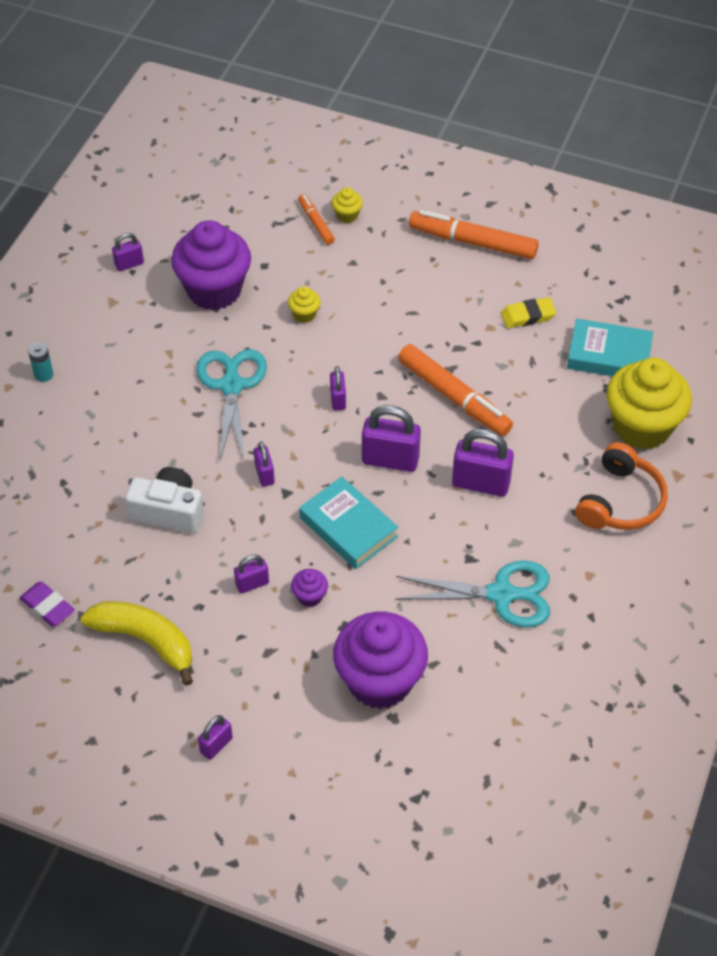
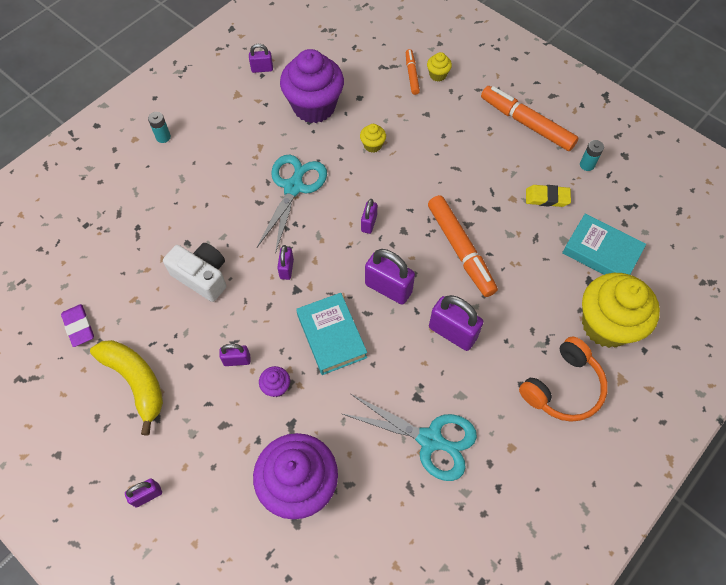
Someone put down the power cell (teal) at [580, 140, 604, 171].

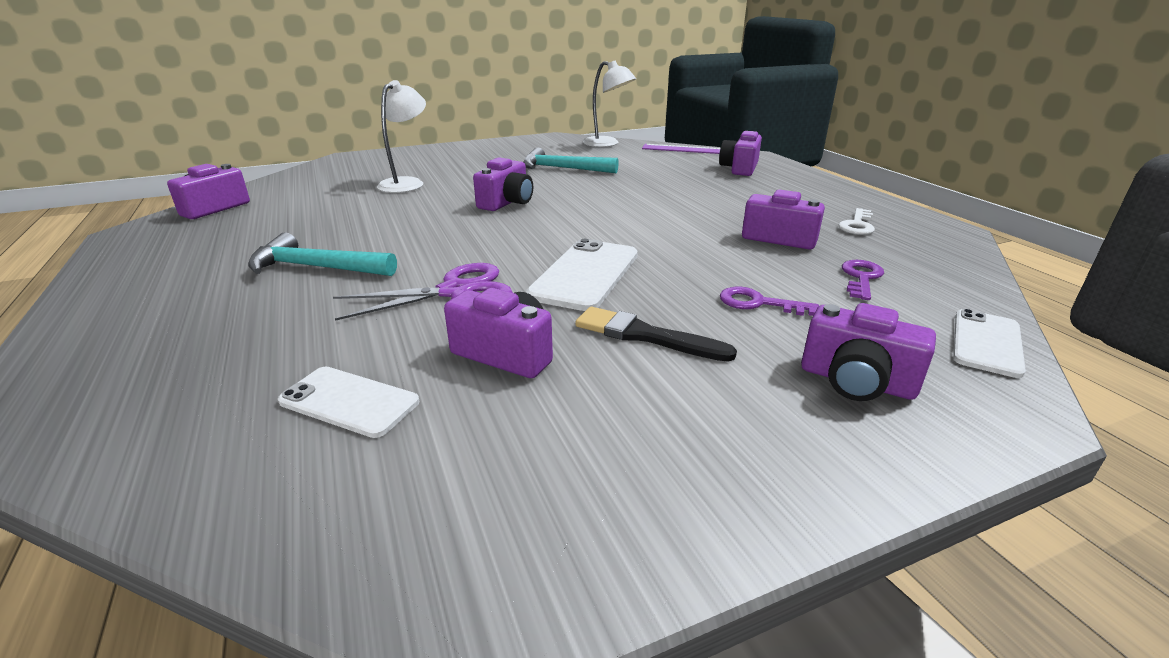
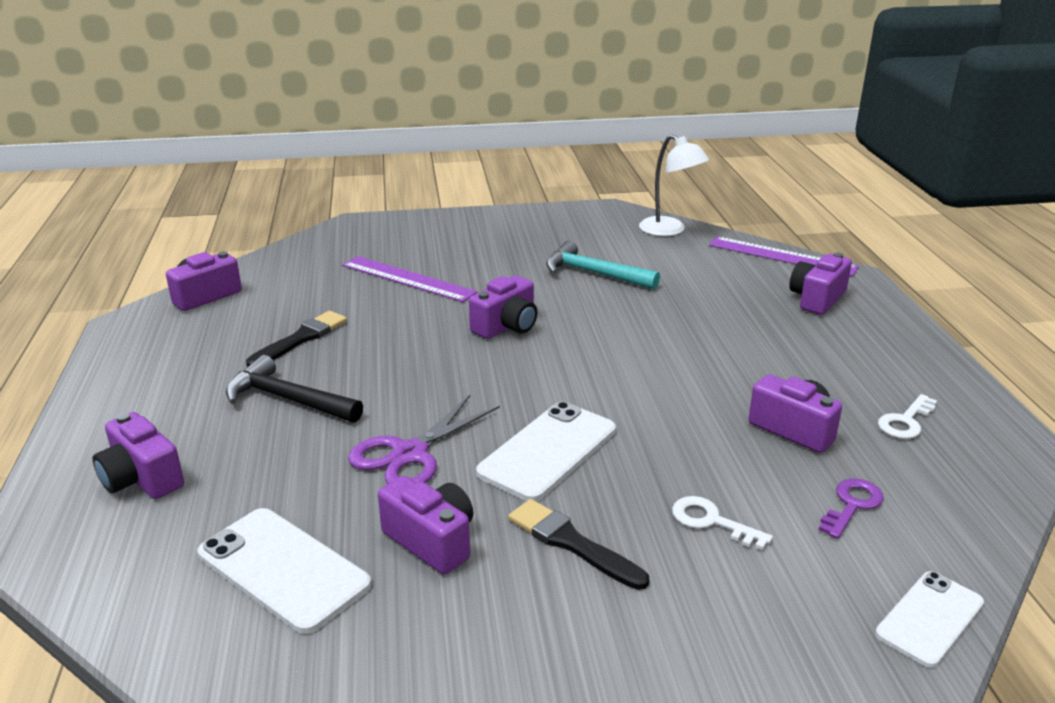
Someone repainted the claw hammer (teal) at [248, 233, 397, 276], which became the claw hammer (jet-black) at [226, 355, 363, 423]. Someone scaled the smartphone (white) at [278, 367, 419, 438] by 1.53. Someone rotated the scissors (royal purple) at [333, 263, 513, 321] by 135 degrees clockwise. Someone swapped the desk lamp (white) at [377, 80, 426, 193] for the straightedge (royal purple) at [342, 256, 478, 302]. Someone repainted the key (royal purple) at [720, 287, 819, 316], which became the key (white) at [672, 496, 773, 550]. Someone carried the photo camera (royal purple) from [801, 303, 936, 401] to [93, 412, 184, 499]. Someone put down the brush (jet-black) at [246, 311, 347, 367].

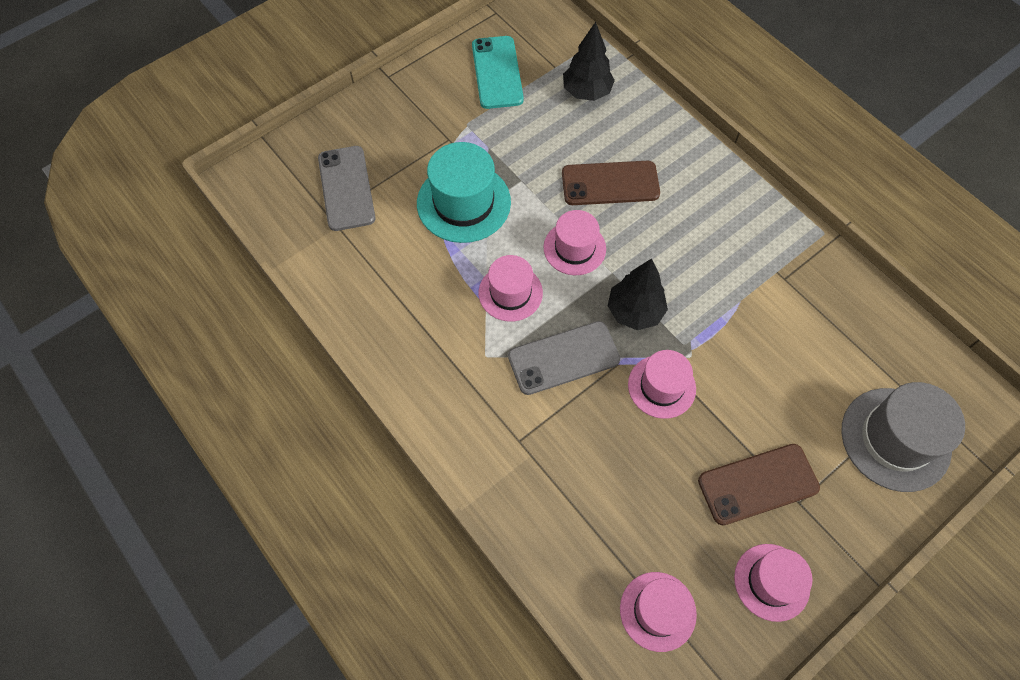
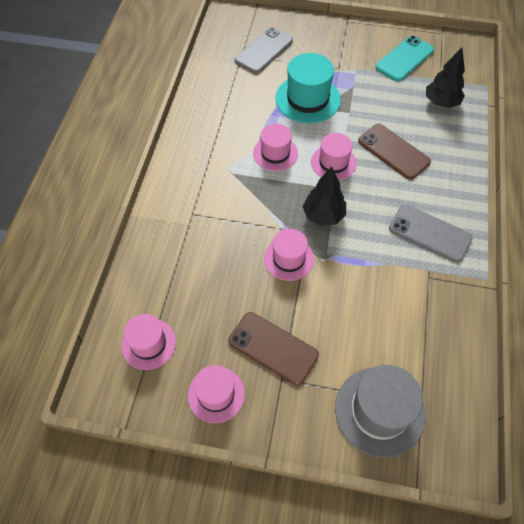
Someone carried the smartphone (grey) from [508, 321, 620, 395] to [389, 204, 473, 263].

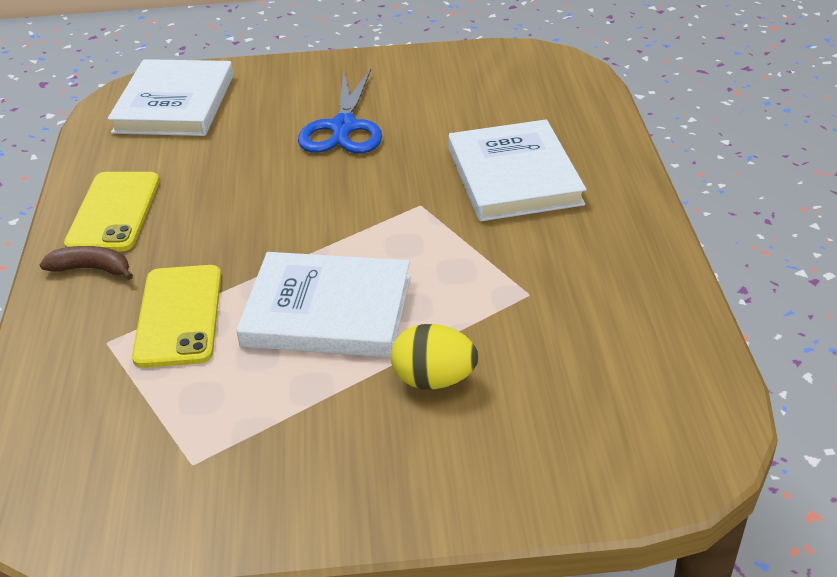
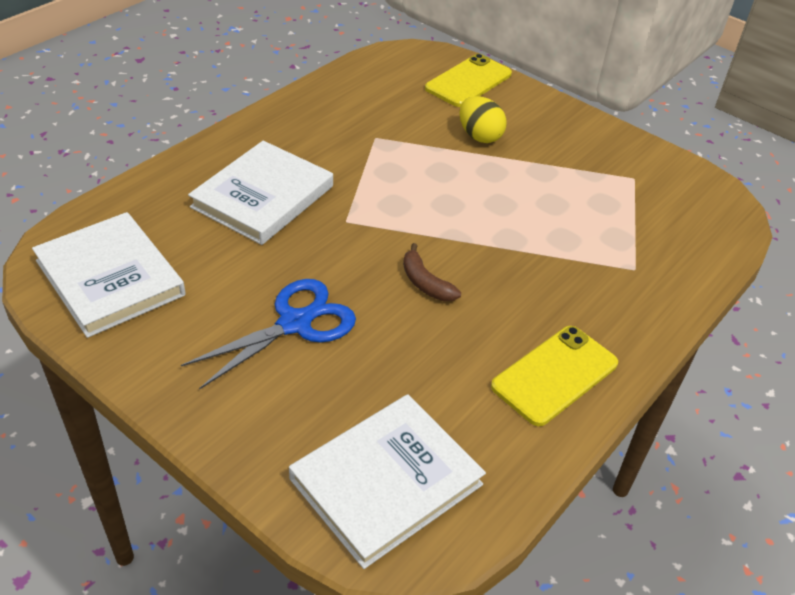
Someone carried the toy banana (dark brown) from [40, 246, 133, 280] to [403, 243, 461, 301]. Someone carried the smartphone (golden) from [132, 265, 221, 368] to [425, 54, 512, 107]. Someone carried the hardcover (white) from [236, 252, 411, 358] to [32, 212, 186, 338].

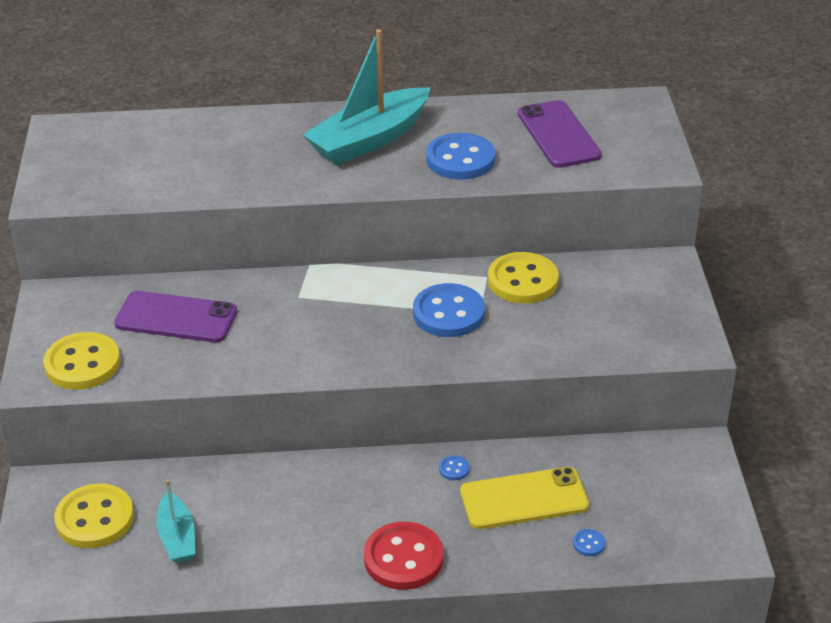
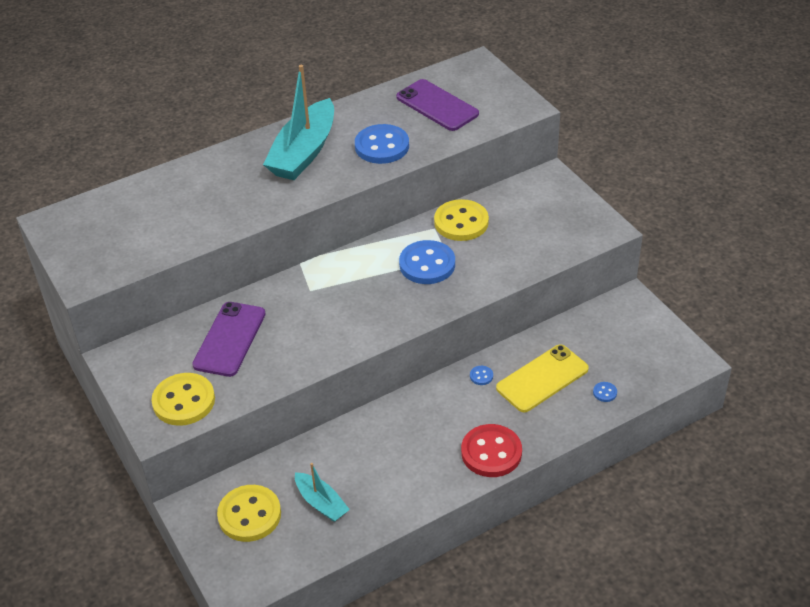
Someone rotated the smartphone (royal purple) at [114, 291, 237, 342] by 60 degrees counterclockwise.

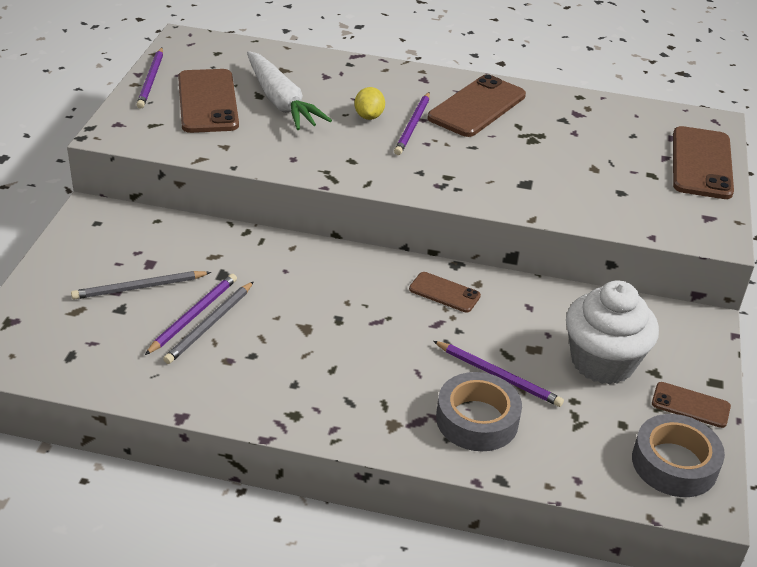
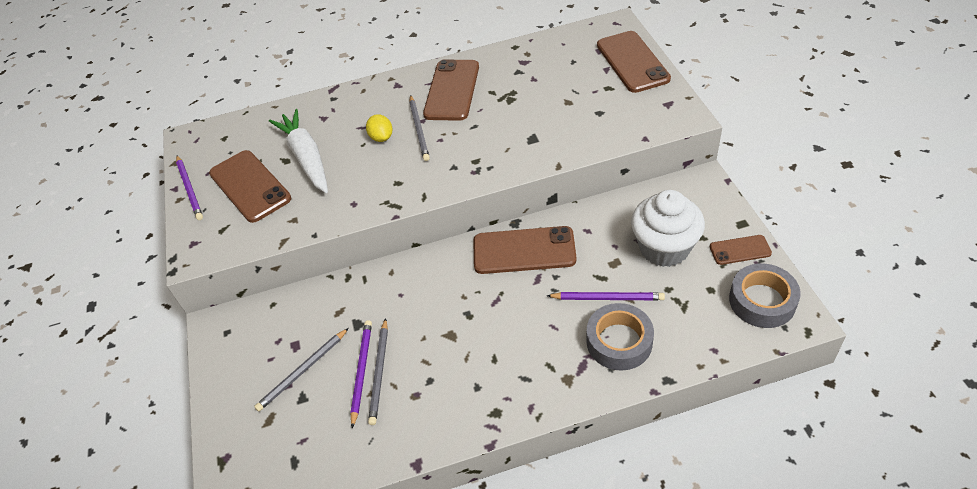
Someone rotated the toy carrot (white) at [247, 51, 332, 130] by 150 degrees counterclockwise. Someone repainted the wooden pencil (royal purple) at [394, 92, 430, 155], which became the wooden pencil (grey) at [409, 95, 430, 161]. Someone scaled the smartphone (dark brown) at [409, 272, 481, 313] by 1.87.

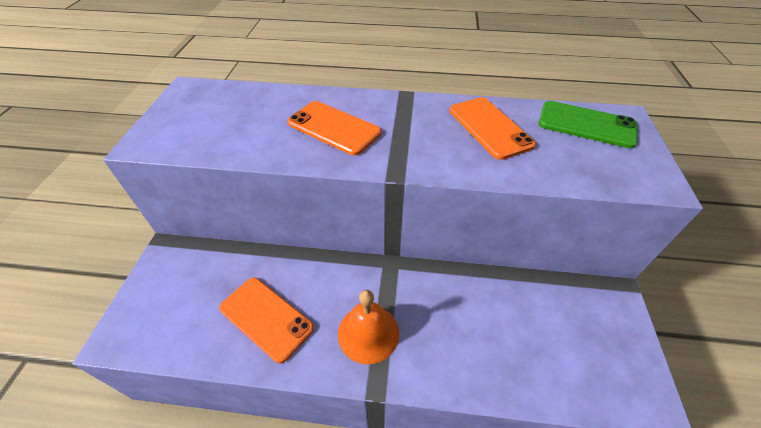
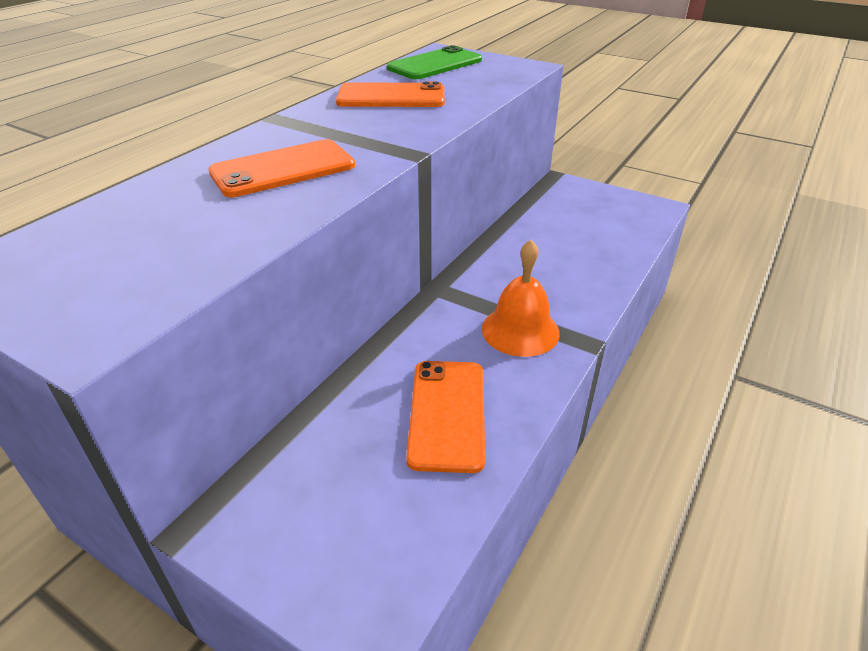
Someone rotated the smartphone (orange-coloured) at [219, 277, 314, 363] by 60 degrees counterclockwise.

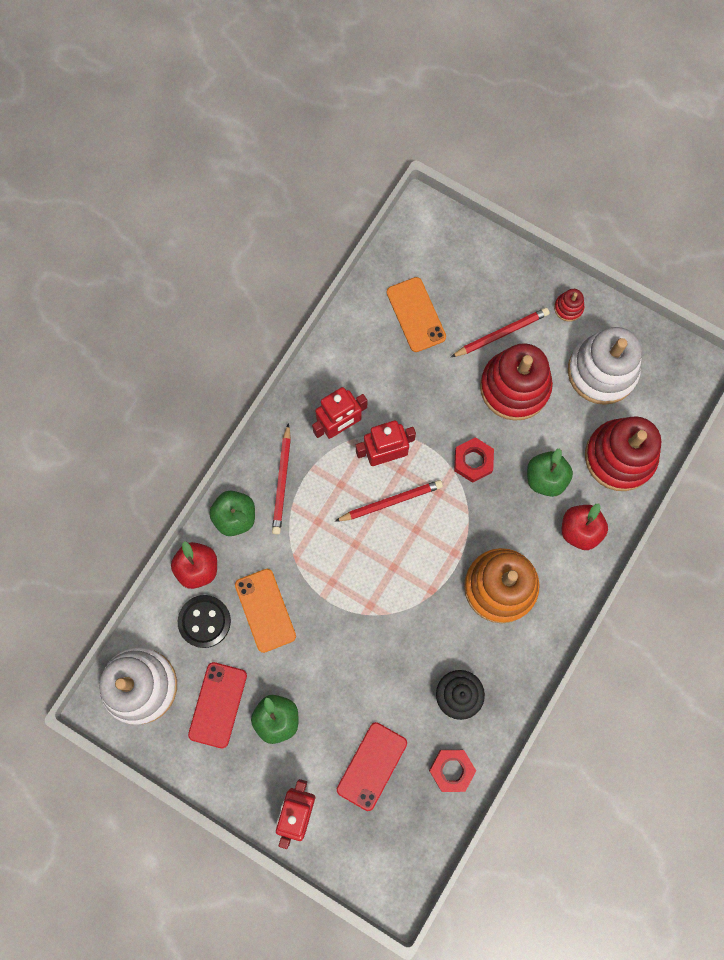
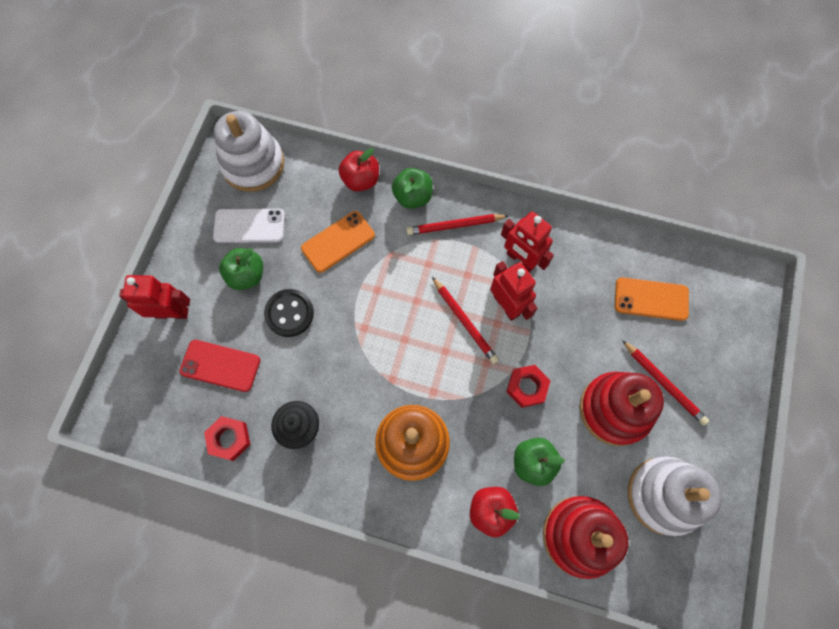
Someone carried the shirt button (jet-black) from [178, 595, 231, 648] to [264, 289, 314, 337]. Someone repainted the smartphone (red) at [188, 662, 247, 748], which became the smartphone (white) at [213, 209, 285, 243]. Someone rotated the smartphone (orange-coloured) at [387, 277, 446, 352] by 45 degrees clockwise. Someone took away the stacking toy (red) at [554, 289, 584, 322].

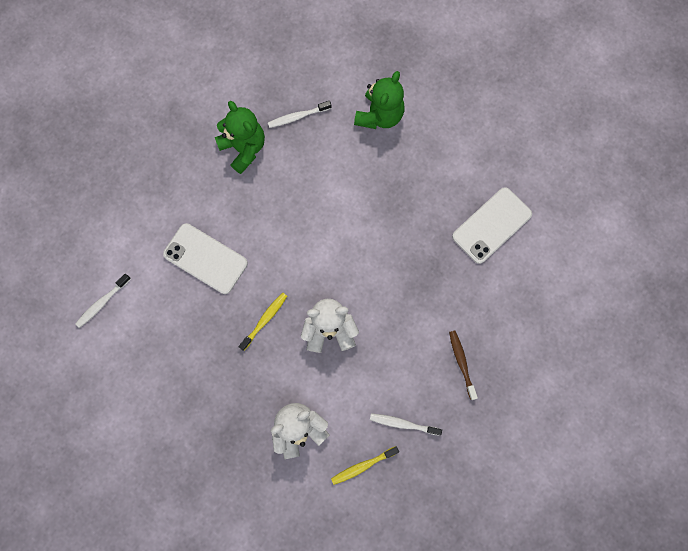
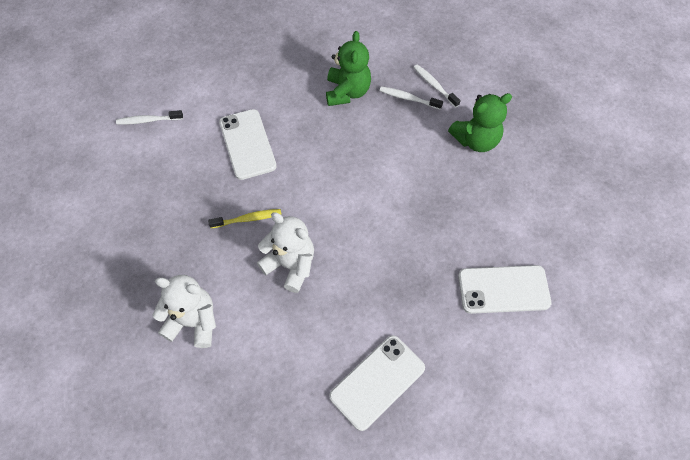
Someone took away the dental brush (golden) at [331, 446, 399, 485]. Someone carried the dental brush (white) from [370, 413, 442, 436] to [413, 64, 461, 108]. Someone swapped the dental brush (dark brown) at [449, 330, 478, 400] for the smartphone (white) at [329, 335, 425, 431].

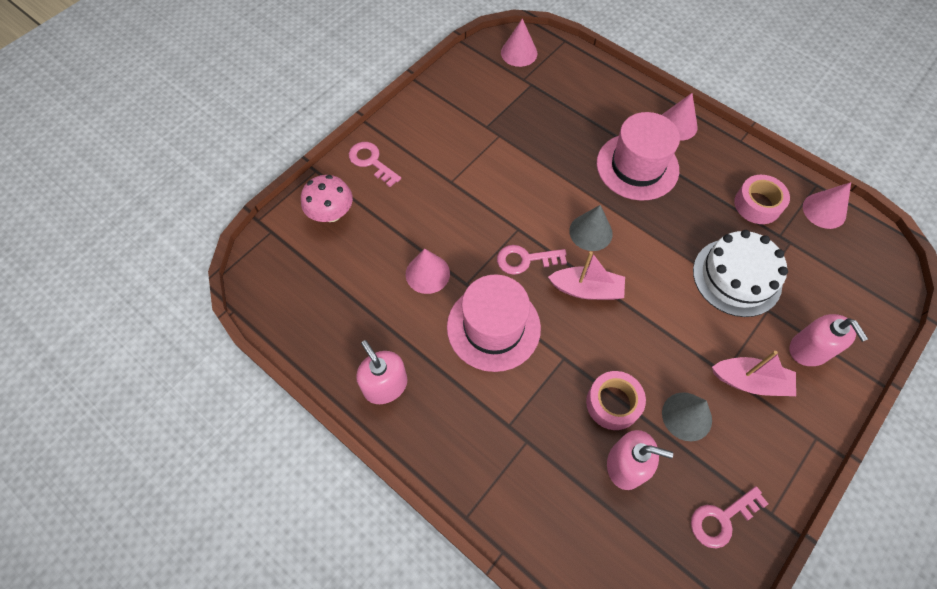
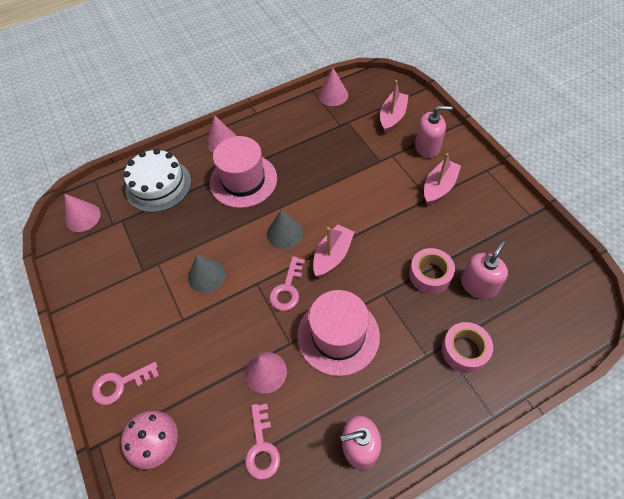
Someone carried the solid cone (grey) from [662, 392, 712, 441] to [188, 254, 226, 293]. Someone carried the key (rosy) from [691, 486, 768, 548] to [245, 404, 280, 480]. Someone carried the cake (white) from [693, 230, 788, 317] to [123, 148, 191, 213]. Someone carried the tape (rosy) from [734, 175, 790, 224] to [441, 322, 493, 373]. Someone put down the sailboat (rosy) at [380, 80, 409, 133].

